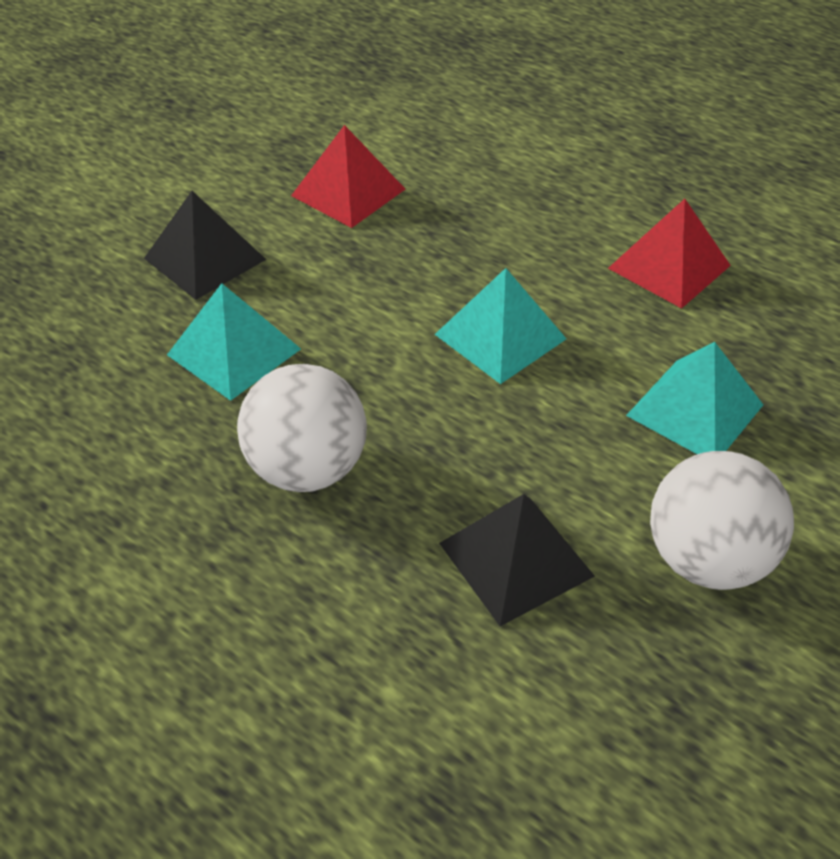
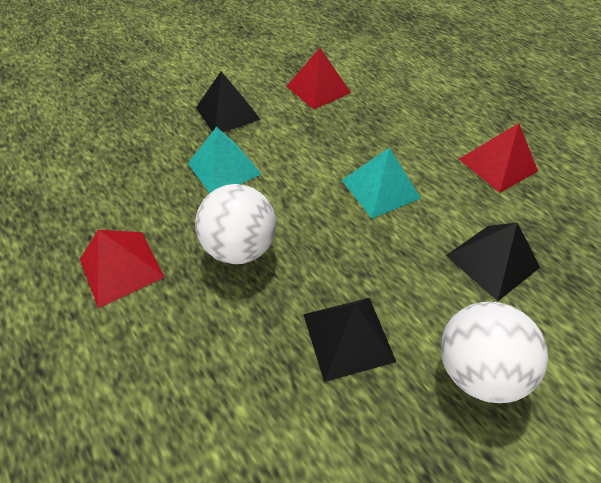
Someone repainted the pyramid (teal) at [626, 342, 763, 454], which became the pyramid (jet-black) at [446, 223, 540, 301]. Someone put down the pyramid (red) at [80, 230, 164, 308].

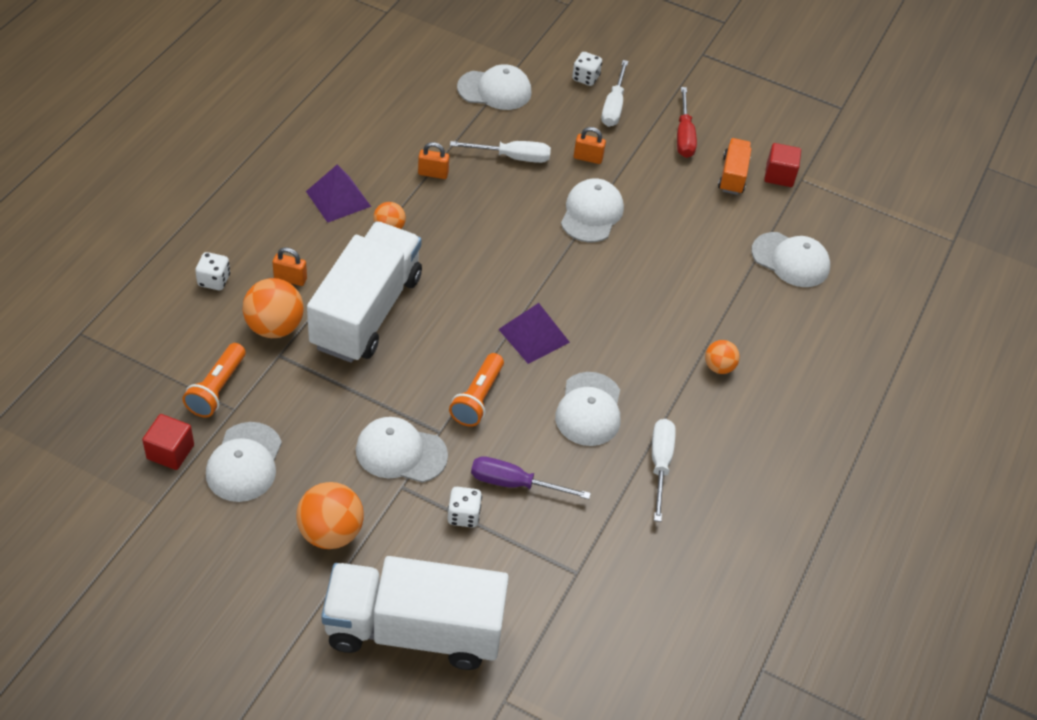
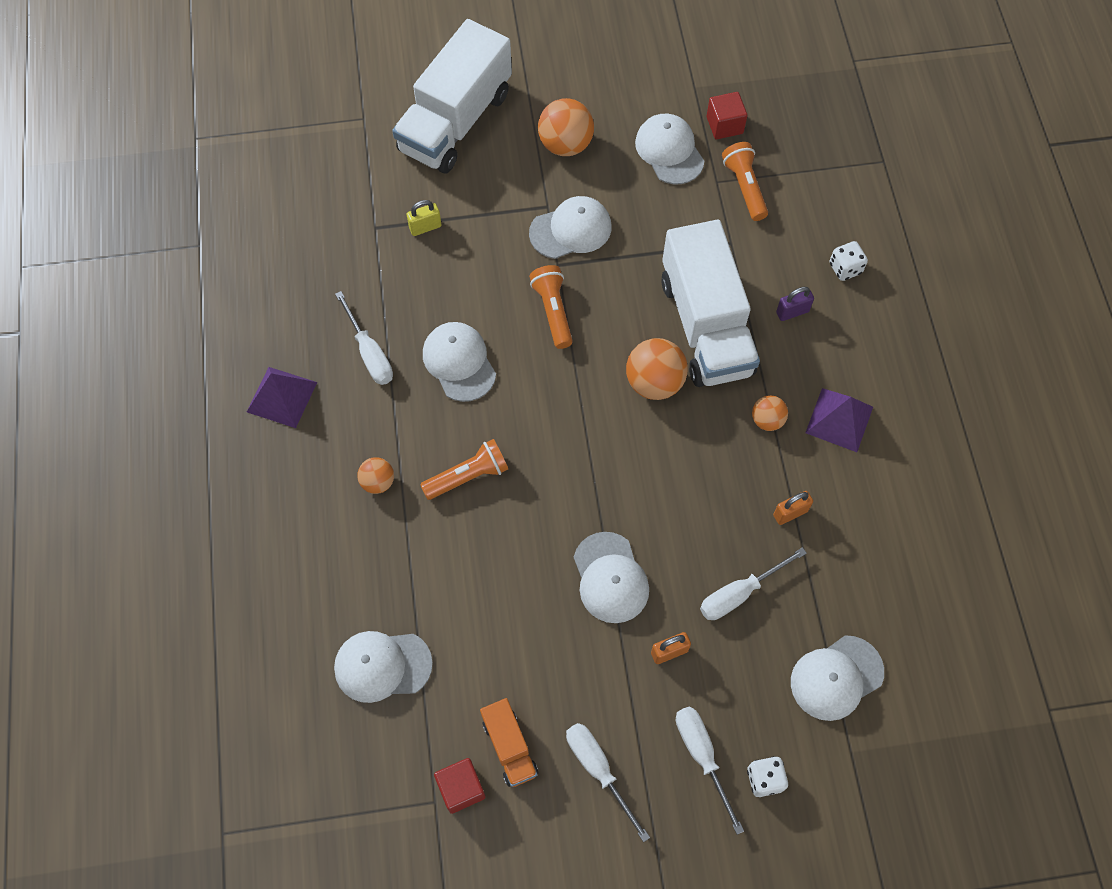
Someone carried the sphere (orange-coloured) from [243, 278, 304, 338] to [626, 338, 688, 400]. Someone repainted the lock (orange-coloured) at [272, 247, 307, 286], which became the lock (royal purple) at [776, 287, 814, 321]. Someone rotated the toy truck (white) at [321, 556, 509, 670] by 150 degrees clockwise. Someone took away the die (white) at [448, 487, 482, 528]. Someone took away the hand screwdriver (royal purple) at [471, 456, 591, 499]. Someone carried the pyramid (royal purple) from [498, 303, 570, 364] to [247, 367, 317, 428]. Someone repainted the hand screwdriver (red) at [677, 87, 697, 158], which became the hand screwdriver (white) at [566, 723, 650, 842]. Someone put down the lock (golden) at [407, 200, 442, 236]. Someone put down the pocket torch (orange-coloured) at [420, 439, 508, 500].

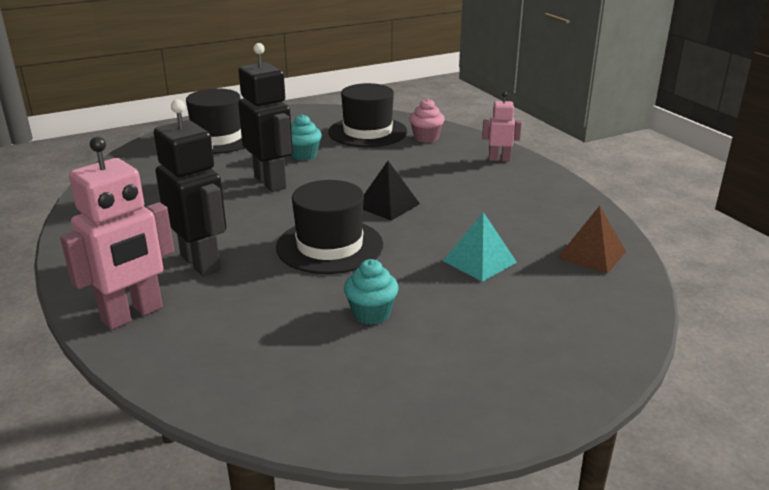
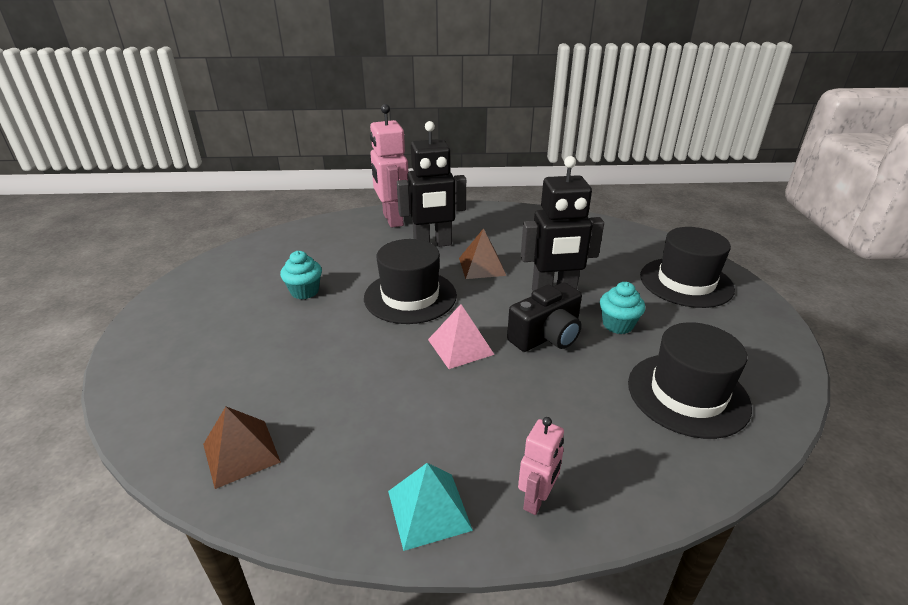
Someone repainted the pyramid (jet-black) at [363, 161, 420, 221], which became the pyramid (rosy) at [428, 304, 495, 369]. Someone took away the cupcake (rosy) at [409, 98, 445, 143]. Someone carried the pyramid (teal) from [443, 212, 517, 282] to [388, 463, 473, 551]. Someone put down the pyramid (dark brown) at [459, 228, 506, 279]. Someone put down the photo camera (jet-black) at [507, 282, 582, 352].

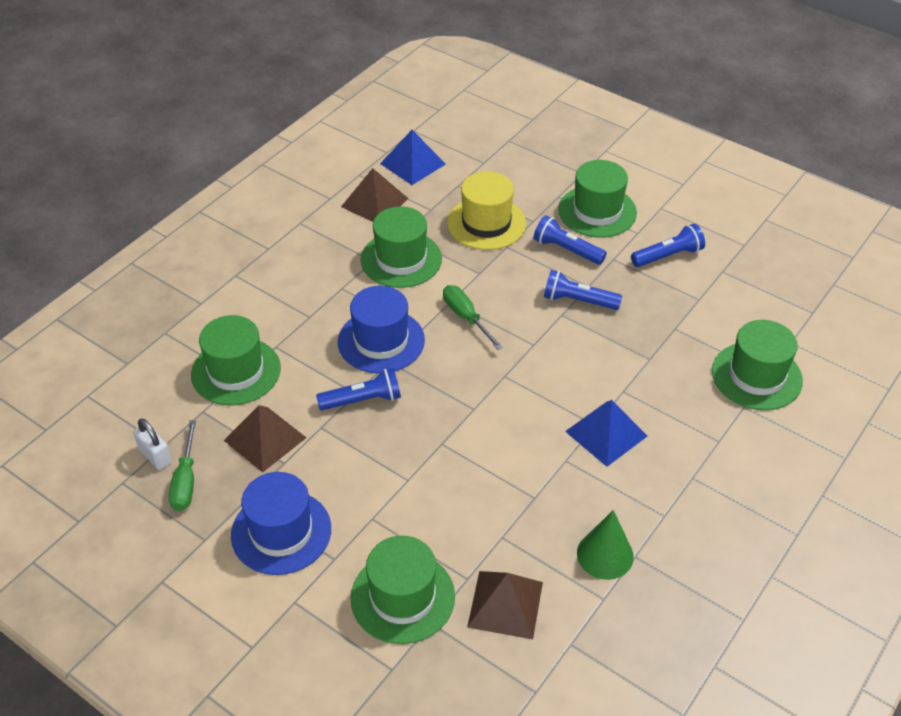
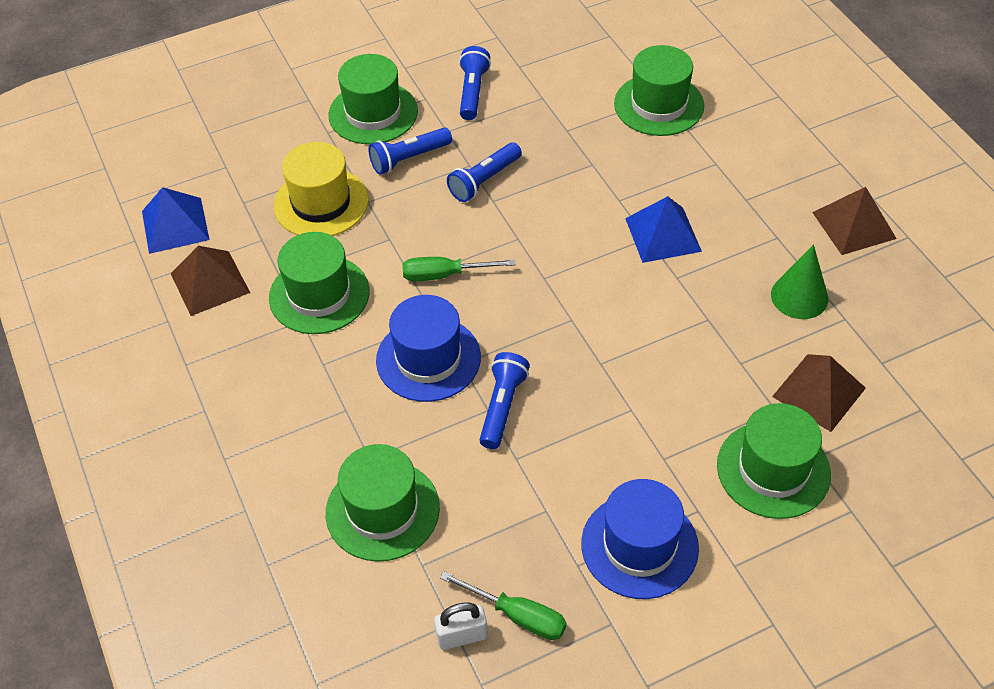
Someone carried the pyramid (dark brown) from [224, 405, 306, 473] to [812, 187, 897, 255].

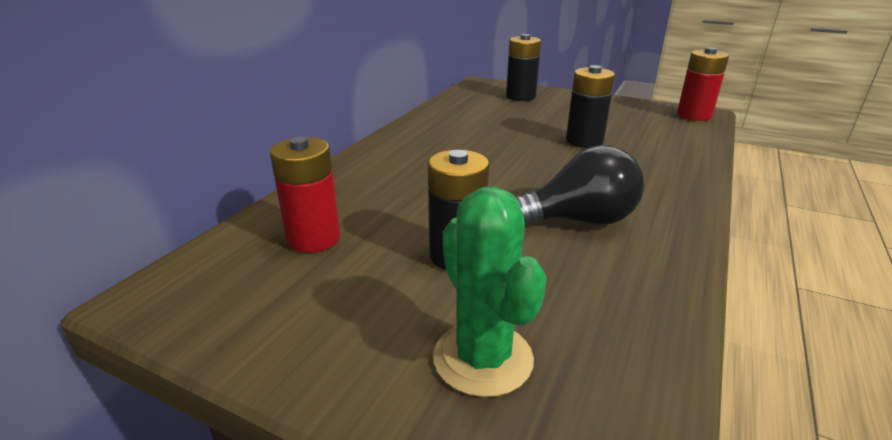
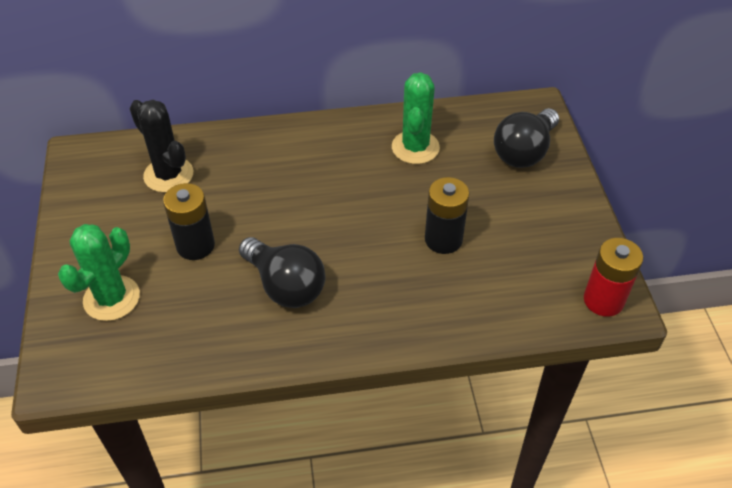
Someone swapped the power cell (red) at [270, 137, 340, 253] for the saguaro cactus (jet-black) at [129, 100, 193, 193]. Someone swapped the power cell (jet-black) at [506, 34, 541, 101] for the light bulb (jet-black) at [494, 108, 559, 168]. Someone put down the saguaro cactus (leaf-green) at [392, 72, 440, 164].

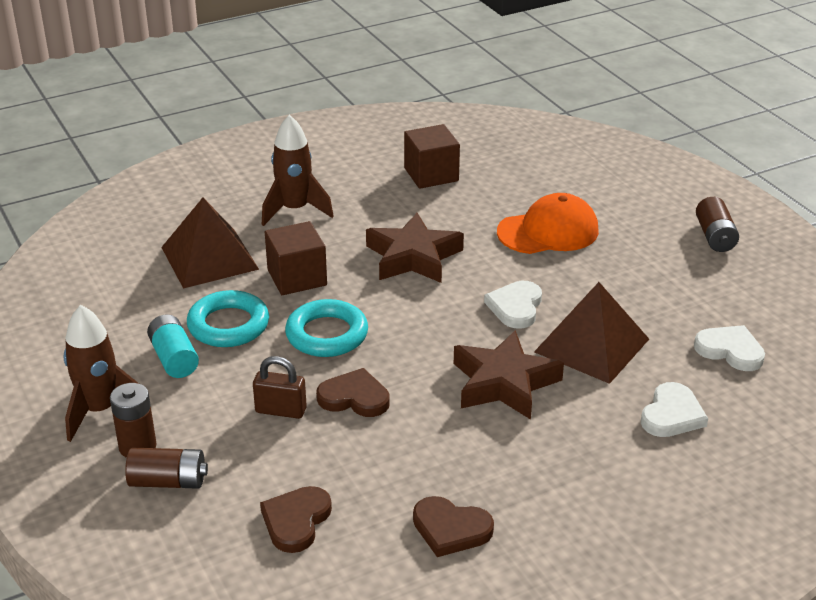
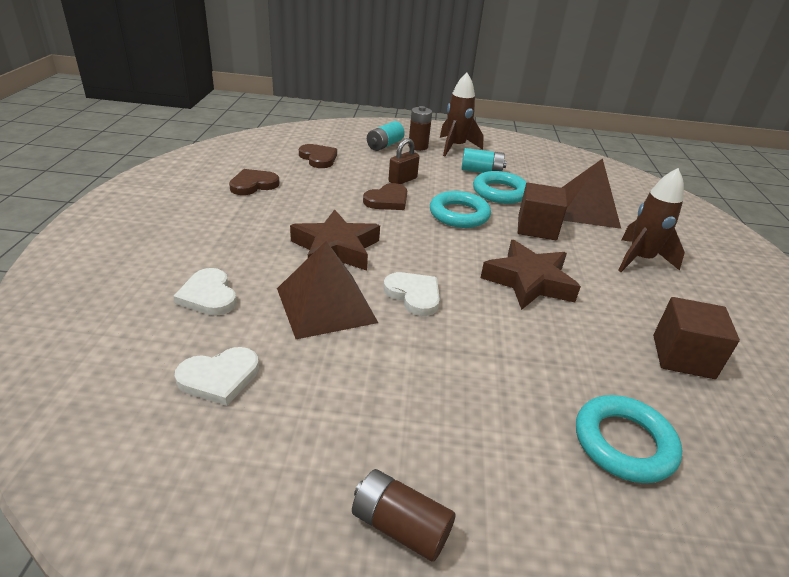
Someone repainted the power cell (dark brown) at [125, 448, 208, 489], which became the power cell (teal) at [367, 121, 405, 151]. Someone took away the peaked cap (orange-coloured) at [497, 193, 599, 254]. Someone put down the ring (teal) at [576, 395, 683, 483].

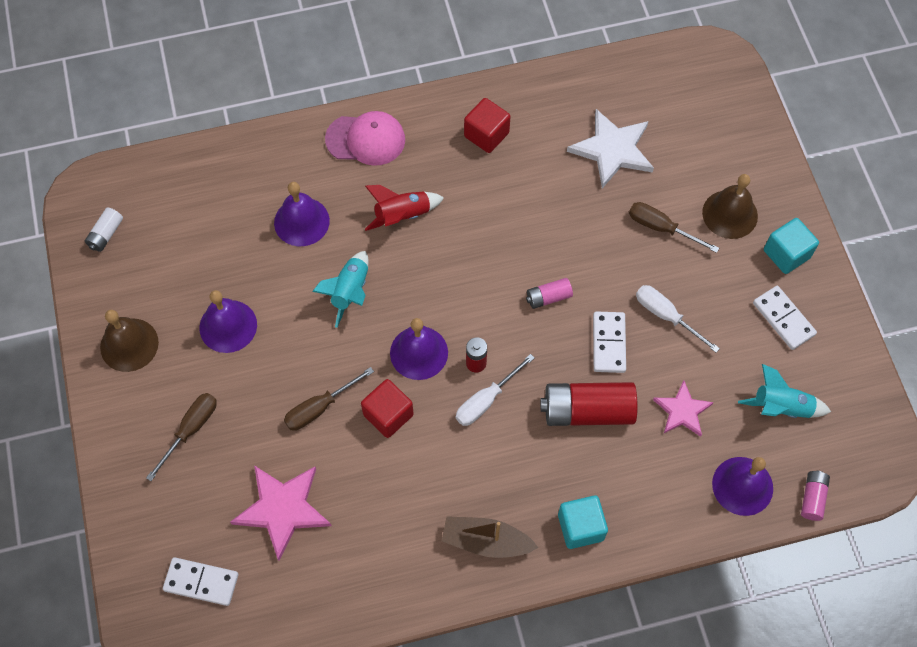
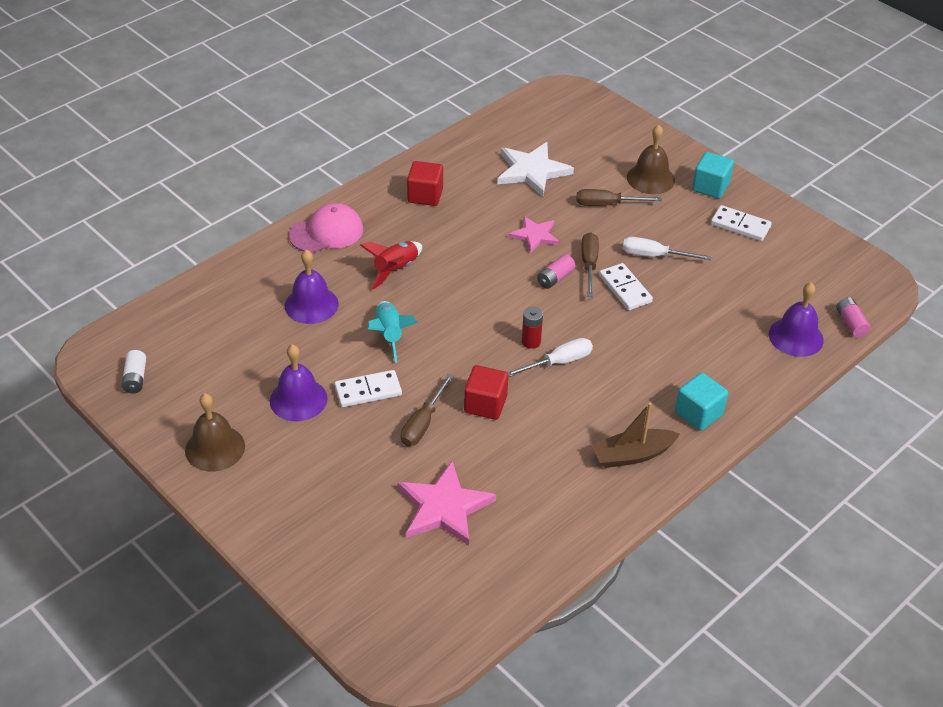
Someone carried the hand screwdriver (dark brown) from [146, 393, 217, 481] to [581, 232, 599, 297]. Someone carried the domino tile (white) from [163, 557, 238, 606] to [334, 370, 402, 407]. Someone took away the school bell (royal purple) at [390, 318, 448, 380]. Someone rotated the hand screwdriver (white) at [456, 354, 534, 426] by 135 degrees counterclockwise. Someone took away the power cell (red) at [540, 382, 638, 426]. Someone carried the star shape (rosy) from [653, 381, 714, 437] to [508, 216, 559, 253]. Someone took away the toy rocket (teal) at [738, 364, 831, 418].

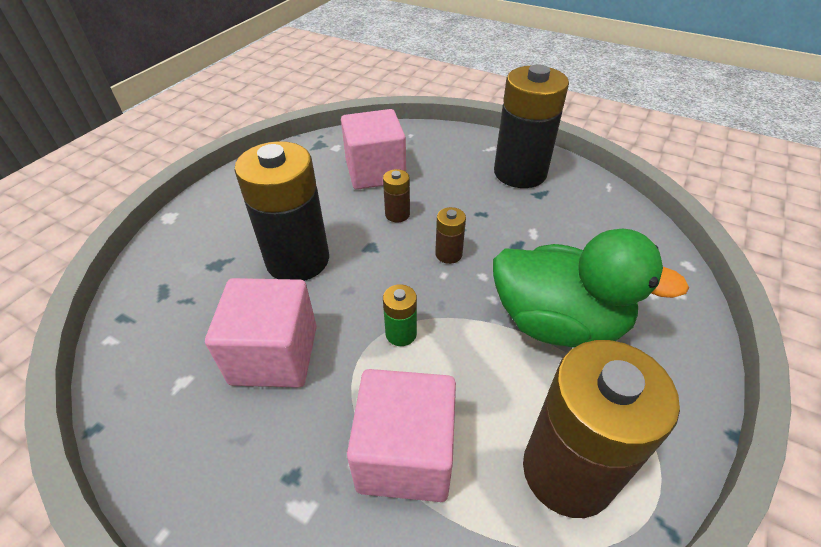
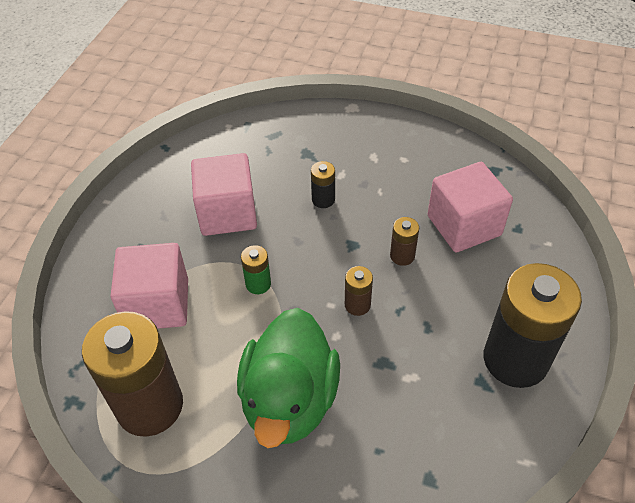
Someone scaled the power cell (jet-black) at [234, 141, 329, 281] by 0.43.

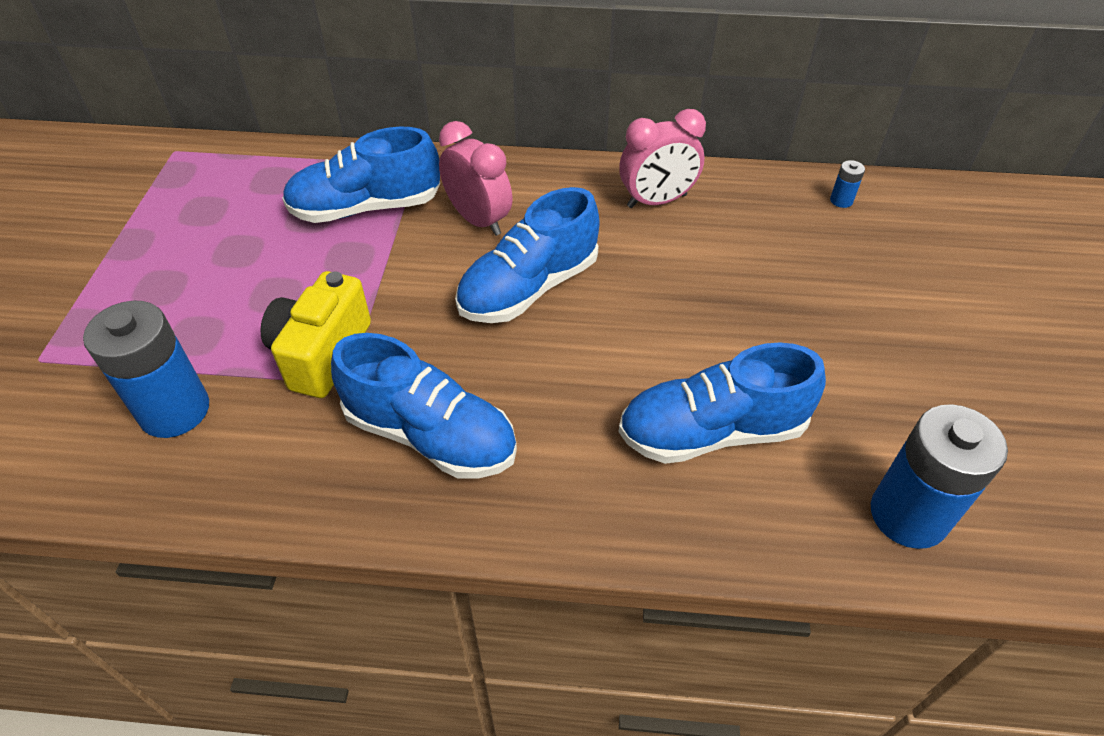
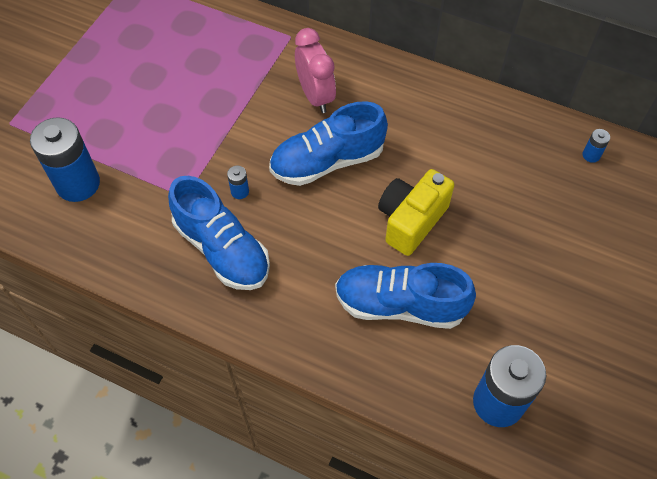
Someone carried the photo camera (golden) from [260, 271, 371, 398] to [378, 169, 454, 256]. Someone took away the shoe (cobalt) at [282, 126, 440, 223]. Someone took away the alarm clock (rosy) at [619, 109, 706, 208]. Someone put down the power cell (cobalt) at [227, 166, 249, 199].

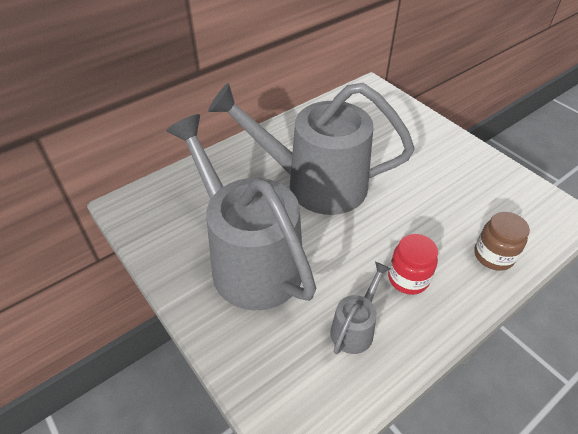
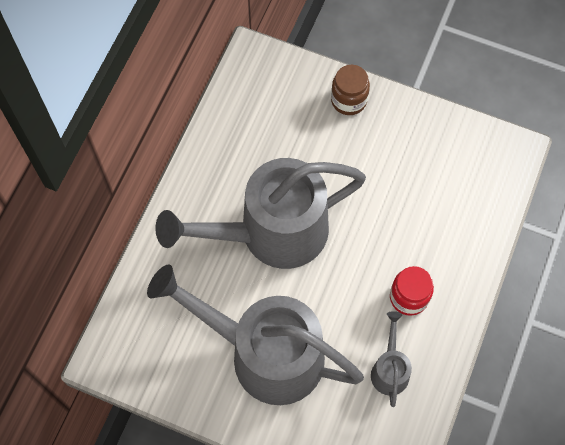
Someone carried the preserve jar (dark brown) from [475, 212, 530, 271] to [331, 65, 370, 115].

